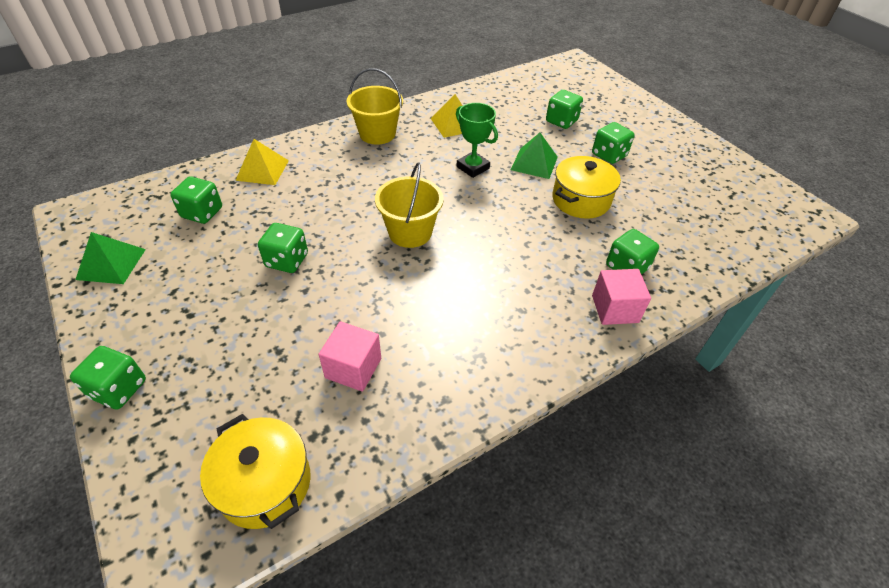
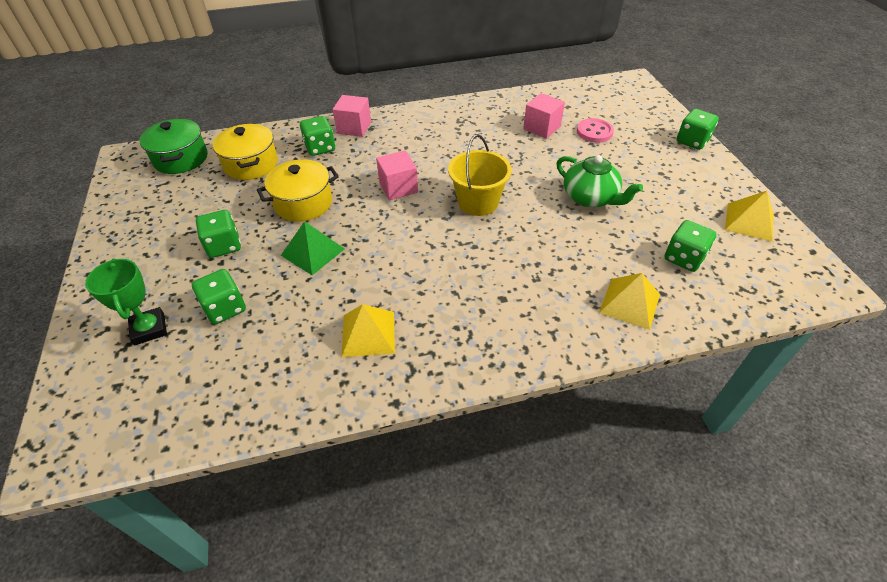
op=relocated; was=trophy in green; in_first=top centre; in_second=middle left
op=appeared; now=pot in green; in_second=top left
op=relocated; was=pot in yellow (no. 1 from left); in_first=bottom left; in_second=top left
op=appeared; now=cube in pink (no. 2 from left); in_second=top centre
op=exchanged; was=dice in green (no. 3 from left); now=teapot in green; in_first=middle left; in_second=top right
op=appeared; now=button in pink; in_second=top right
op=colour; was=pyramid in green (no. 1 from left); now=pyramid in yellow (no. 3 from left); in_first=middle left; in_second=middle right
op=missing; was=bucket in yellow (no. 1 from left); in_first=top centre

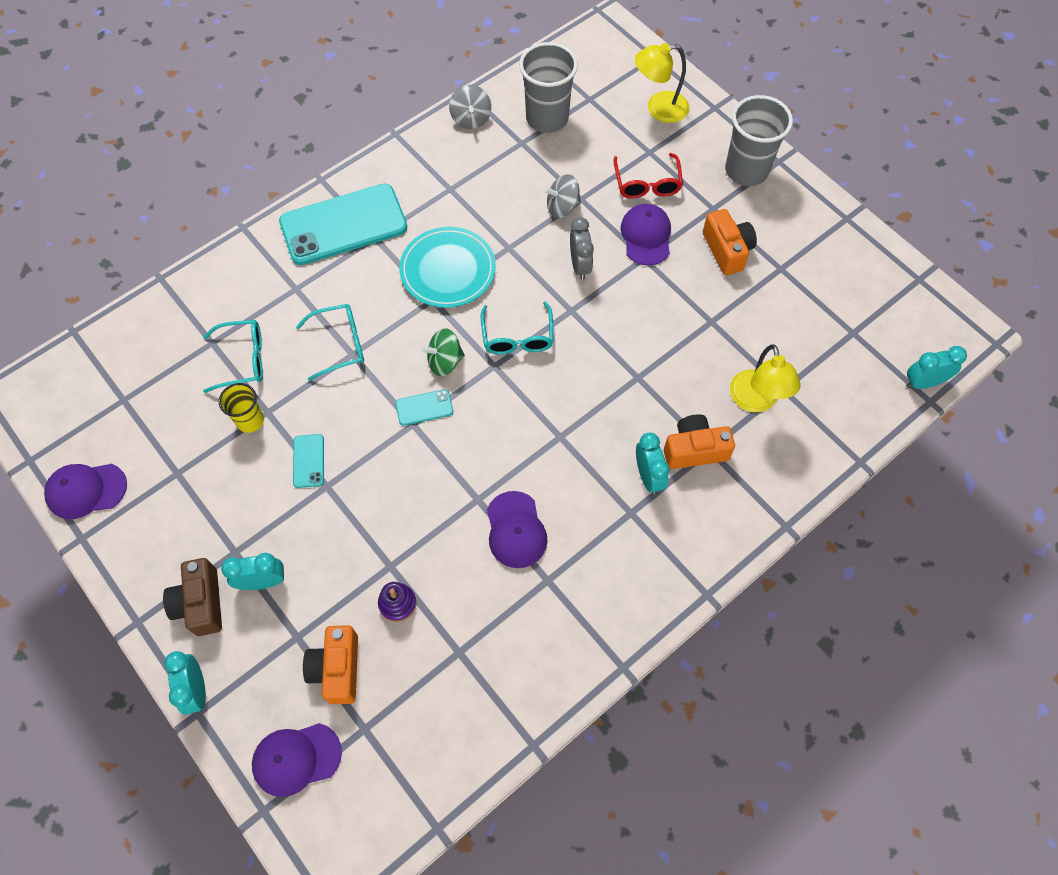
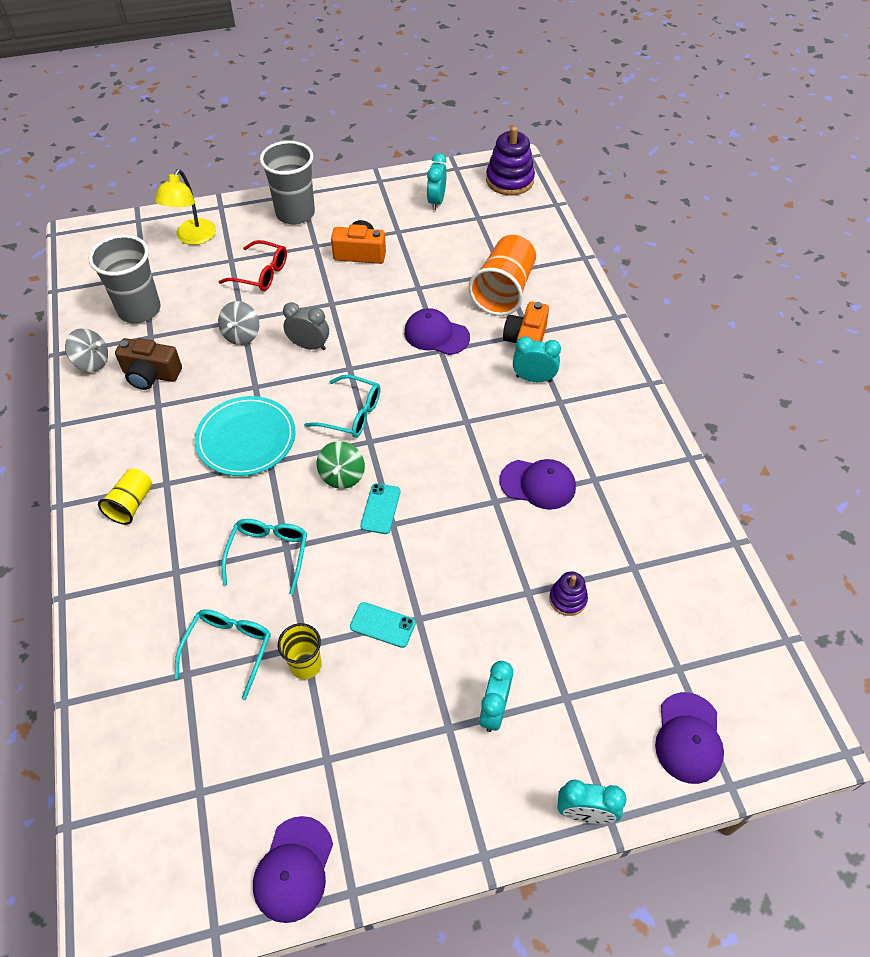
op=exchanged; was=phone in turquoise (no. 2 from left); now=cup in yellow (no. 1 from left); in_first=top left; in_second=middle left
op=relocated; was=camera in brown; in_first=bottom left; in_second=middle left
op=relocated; was=cap in purple (no. 4 from left in the first image); now=cap in purple (no. 2 from left); in_first=top centre; in_second=centre
op=relocated; was=clock in turquoise (no. 4 from left in the first image); now=clock in turquoise (no. 1 from left); in_first=middle right; in_second=top centre
op=exchanged; was=lamp in yellow (no. 2 from left); now=cup in orange; in_first=middle right; in_second=top centre
op=appeared; now=stacking toy in purple (no. 1 from left); in_second=top centre
op=missing; was=camera in orange (no. 1 from left); in_first=bottom left

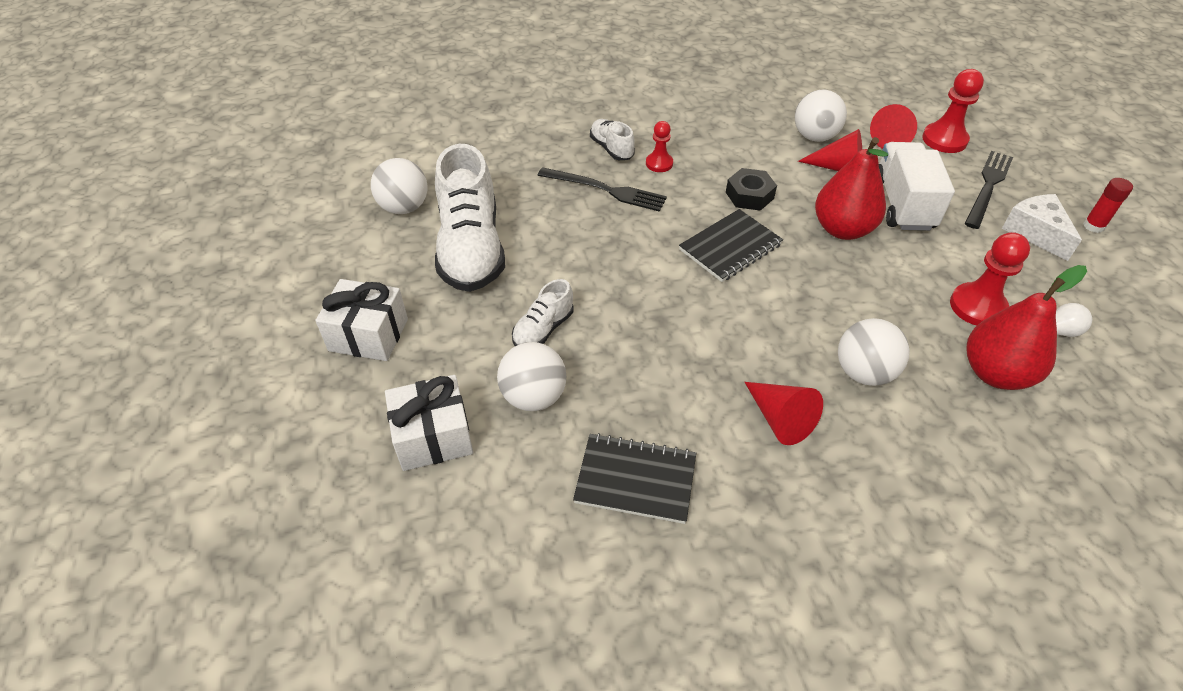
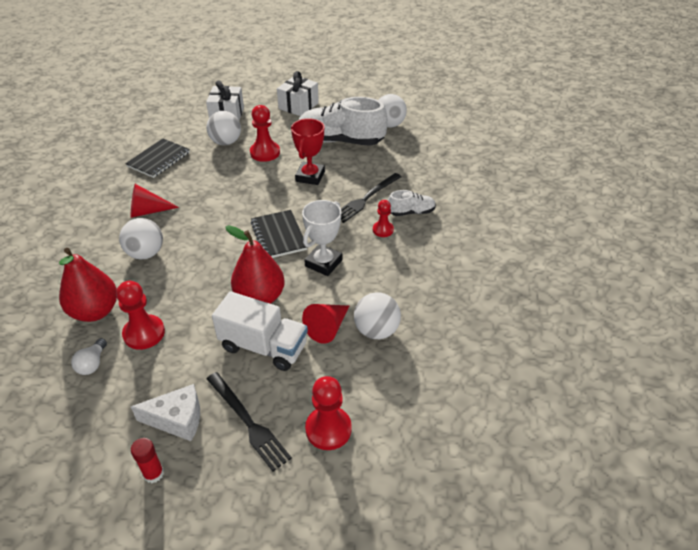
op=exchanged; was=shoe in white (no. 2 from left); now=pawn in red (no. 2 from left); in_first=centre; in_second=top centre
op=appeared; now=trophy in red; in_second=top centre
op=exchanged; was=nut in black; now=trophy in white; in_first=top centre; in_second=centre
op=missing; was=cone in red (no. 3 from left); in_first=top right

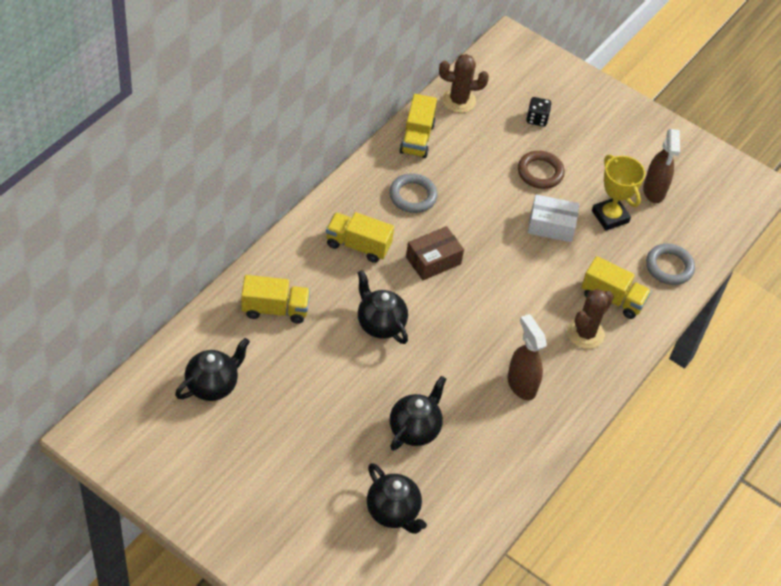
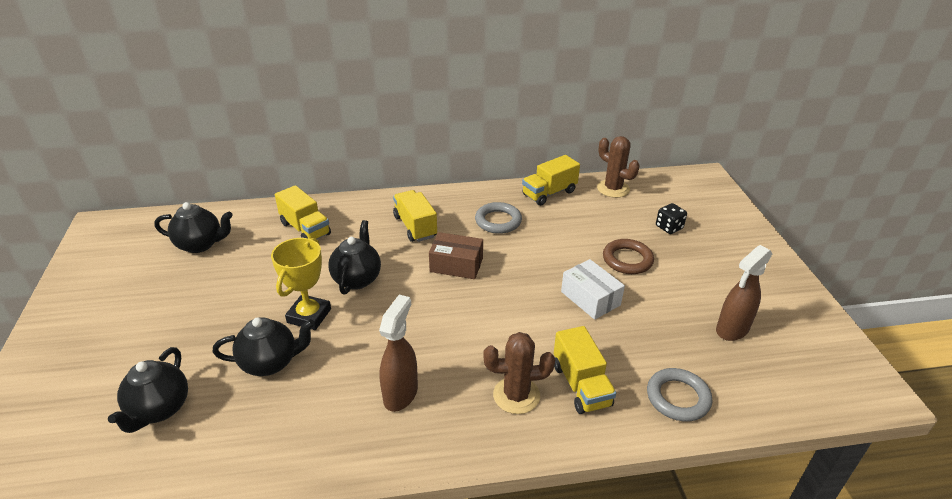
op=relocated; was=trophy in yellow; in_first=top right; in_second=middle left

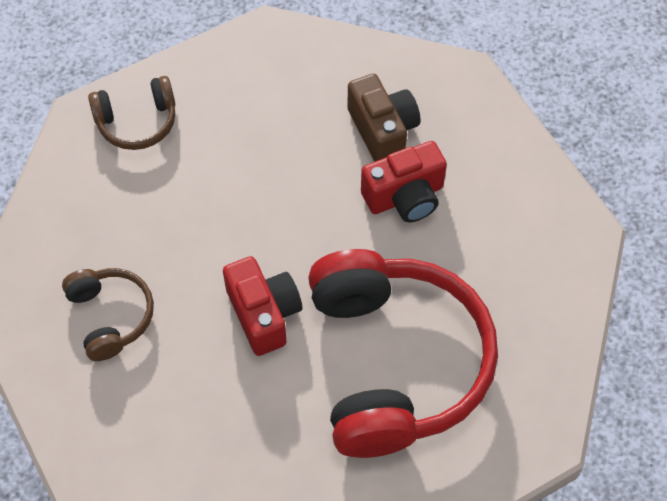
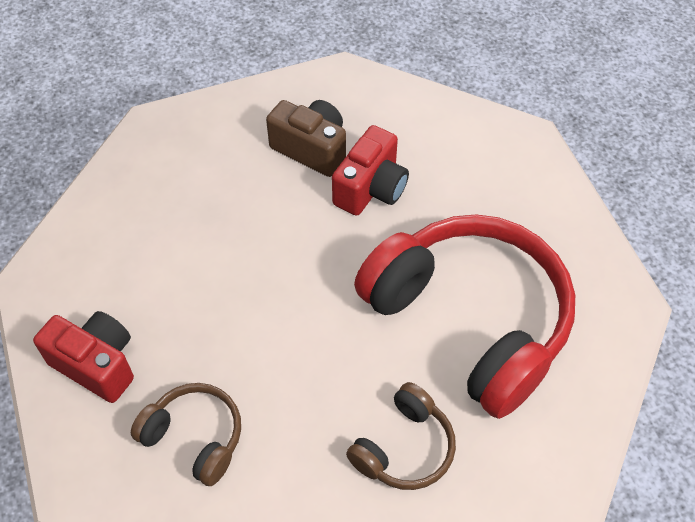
op=relocated; was=camera in red (no. 1 from left); in_first=centre; in_second=bottom left
op=relocated; was=headphones in brown (no. 2 from left); in_first=top left; in_second=bottom centre

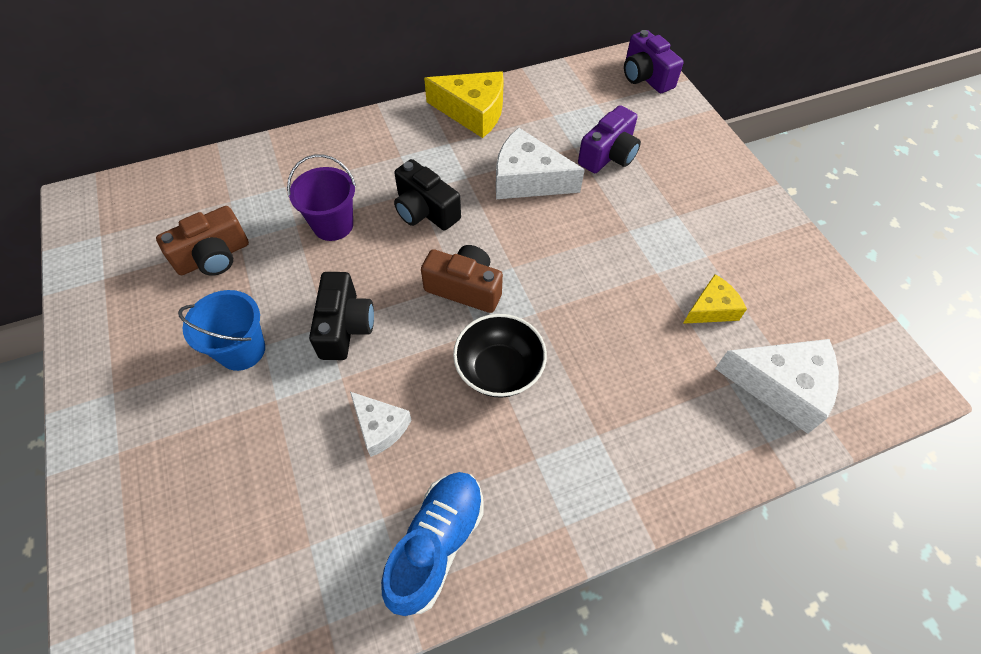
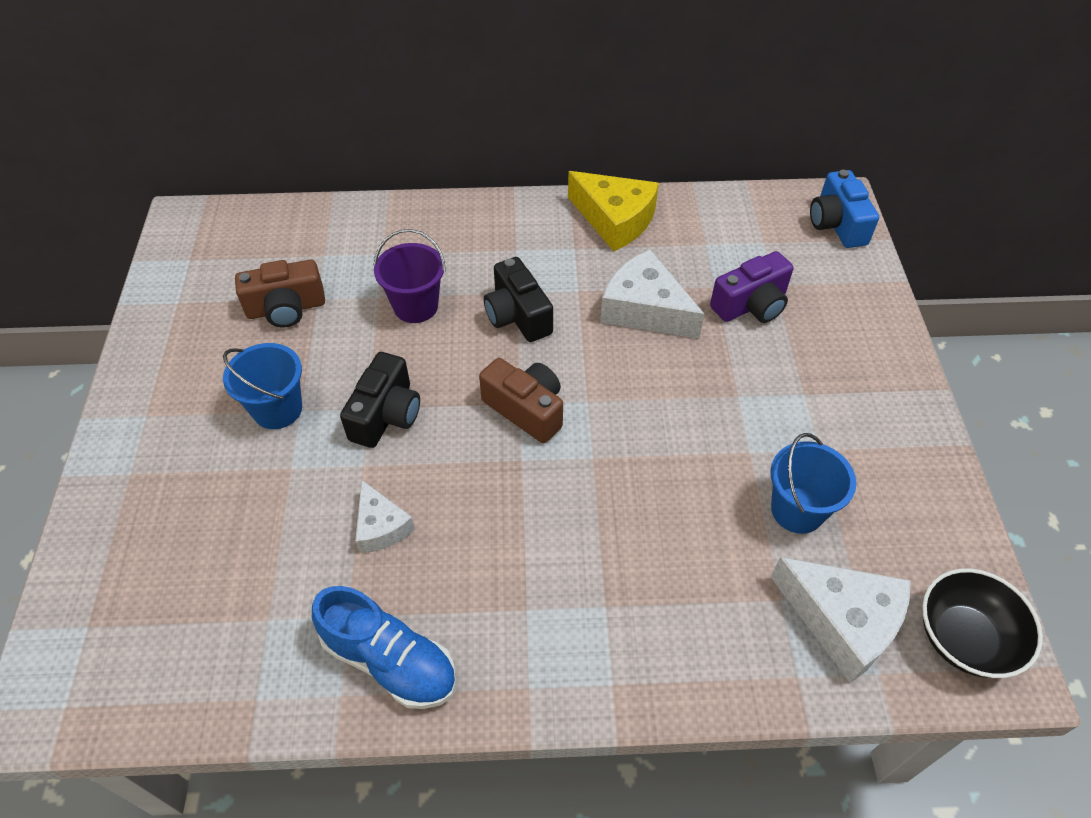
op=spun; was=shoe in blue; in_first=bottom centre; in_second=bottom centre; clockwise=75
op=exchanged; was=cheese in yellow (no. 2 from left); now=bucket in blue (no. 2 from left); in_first=middle right; in_second=middle right
op=colour; was=camera in purple (no. 2 from left); now=camera in blue; in_first=top right; in_second=top right
op=relocated; was=bowl in black; in_first=centre; in_second=bottom right

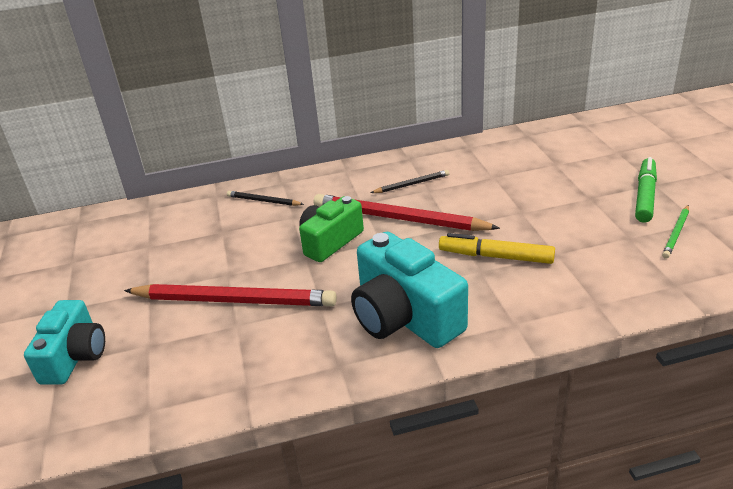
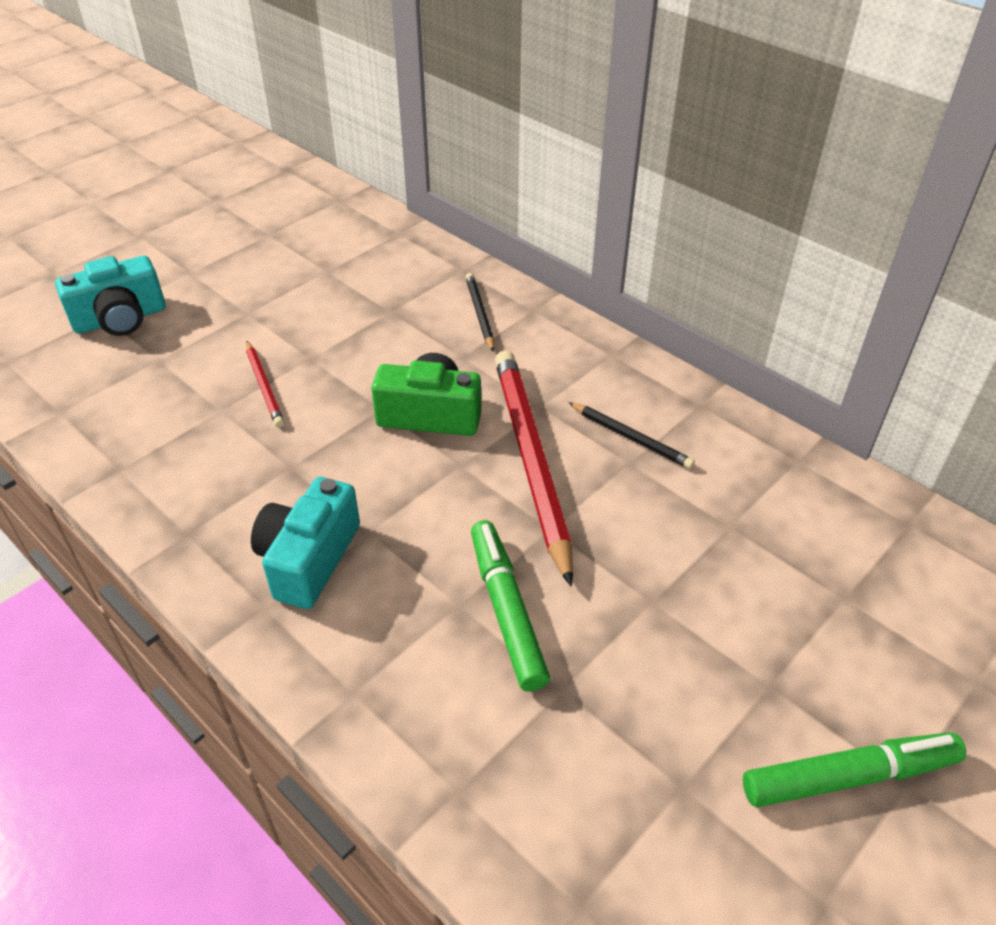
op=size; was=pencil in red (no. 1 from left); in_first=middle left; in_second=middle left; ratio=0.47
op=size; was=camera in turquoise (no. 2 from left); in_first=centre; in_second=middle left; ratio=0.66
op=colour; was=marker in yellow; now=marker in green (no. 1 from left); in_first=middle right; in_second=centre
op=missing; was=pencil in green; in_first=middle right

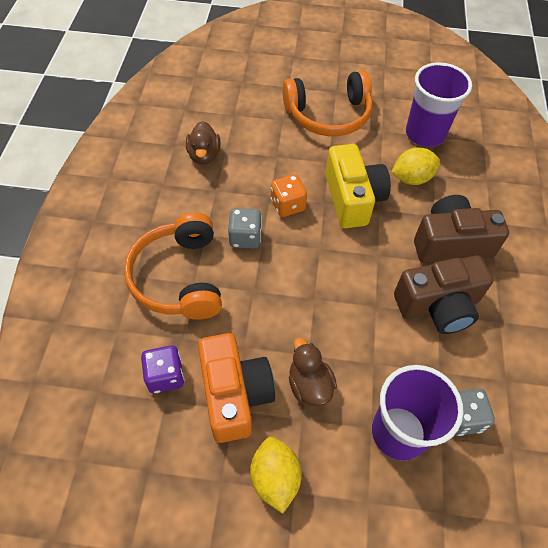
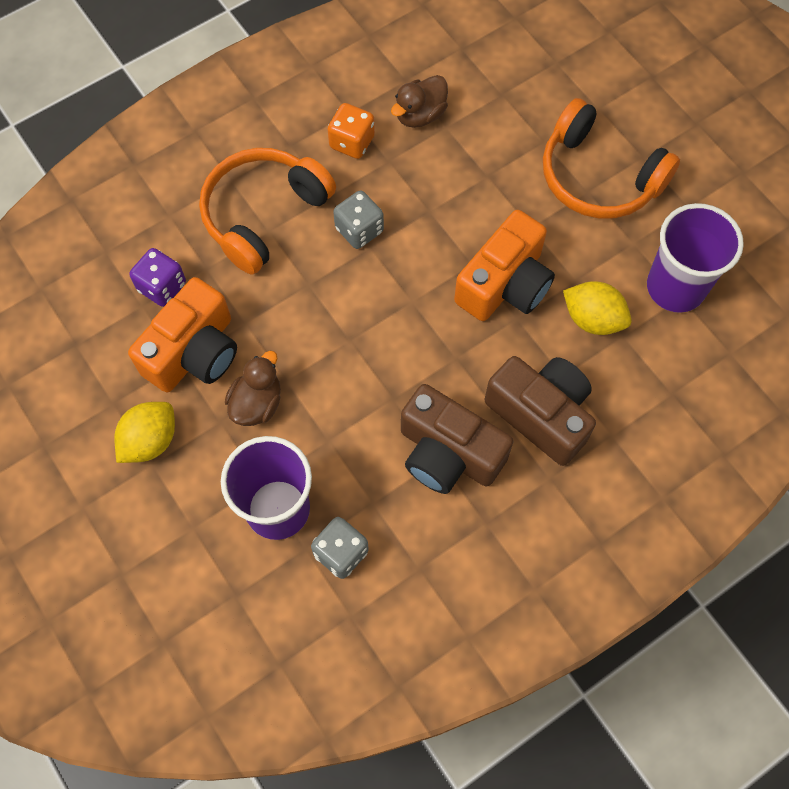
op=relocated; was=dice in orange; in_first=centre; in_second=top centre
op=colour; was=camera in yellow; now=camera in orange (no. 2 from left); in_first=centre; in_second=centre

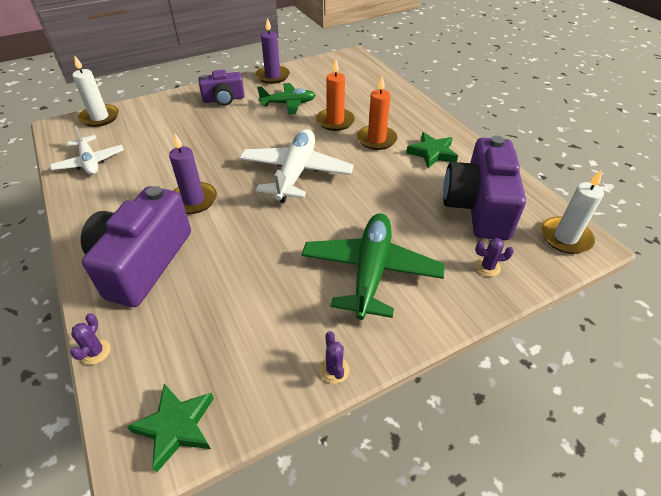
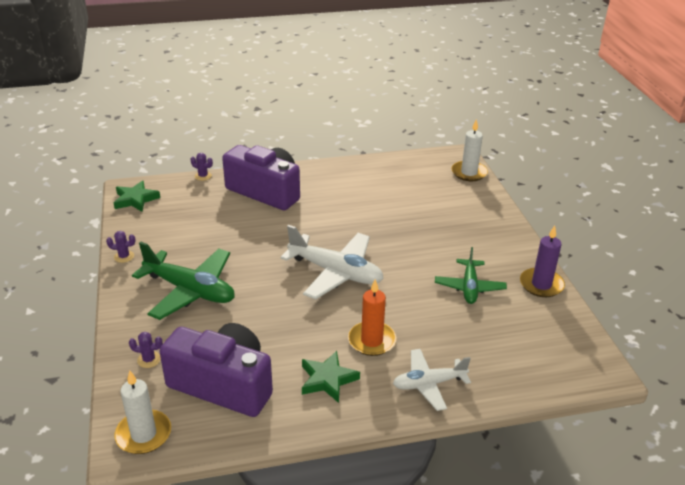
op=spun; was=cactus in purple (no. 3 from left in the first image); in_first=middle right; in_second=bottom left; clockwise=75
op=relocated; was=plane in white (no. 1 from left in the first image); now=plane in white (no. 2 from left); in_first=top left; in_second=bottom centre
op=missing; was=candle in purple (no. 1 from left); in_first=middle left
op=missing; was=camera in purple (no. 2 from left); in_first=top centre
op=missing; was=candle in orange (no. 1 from left); in_first=top centre

